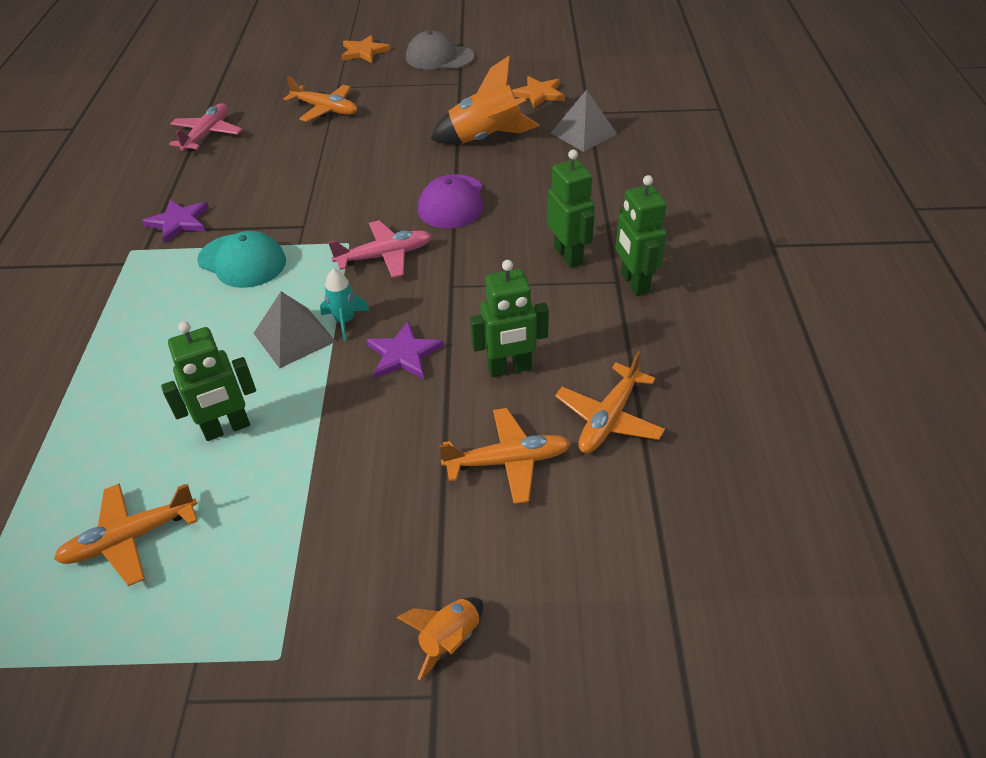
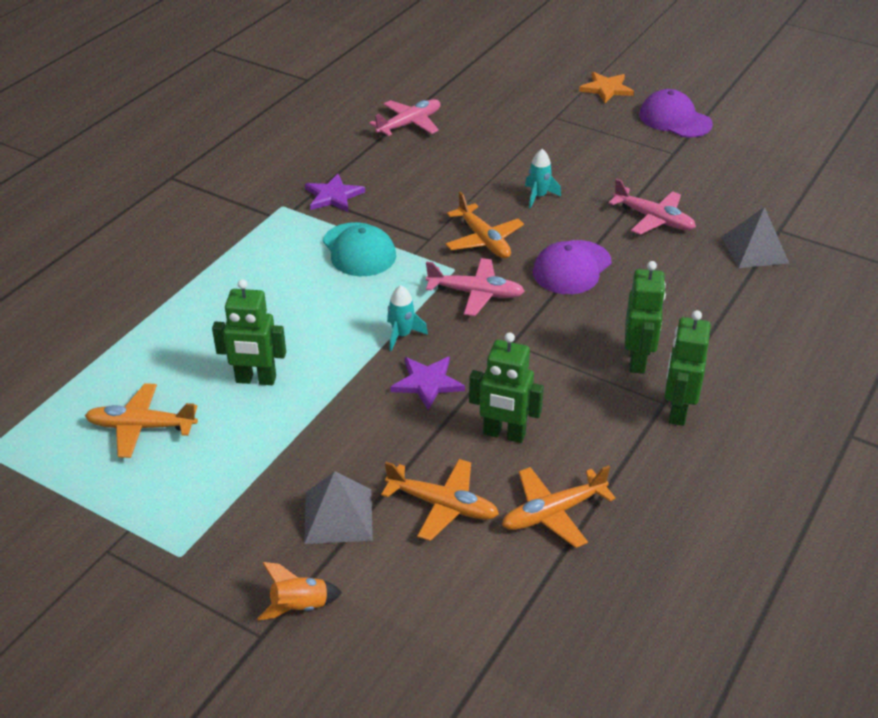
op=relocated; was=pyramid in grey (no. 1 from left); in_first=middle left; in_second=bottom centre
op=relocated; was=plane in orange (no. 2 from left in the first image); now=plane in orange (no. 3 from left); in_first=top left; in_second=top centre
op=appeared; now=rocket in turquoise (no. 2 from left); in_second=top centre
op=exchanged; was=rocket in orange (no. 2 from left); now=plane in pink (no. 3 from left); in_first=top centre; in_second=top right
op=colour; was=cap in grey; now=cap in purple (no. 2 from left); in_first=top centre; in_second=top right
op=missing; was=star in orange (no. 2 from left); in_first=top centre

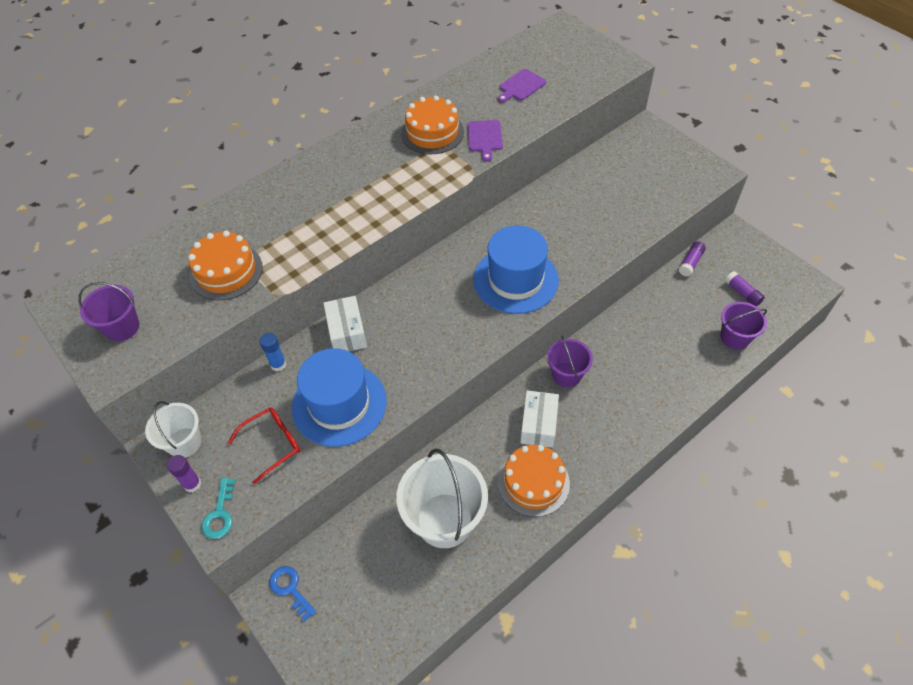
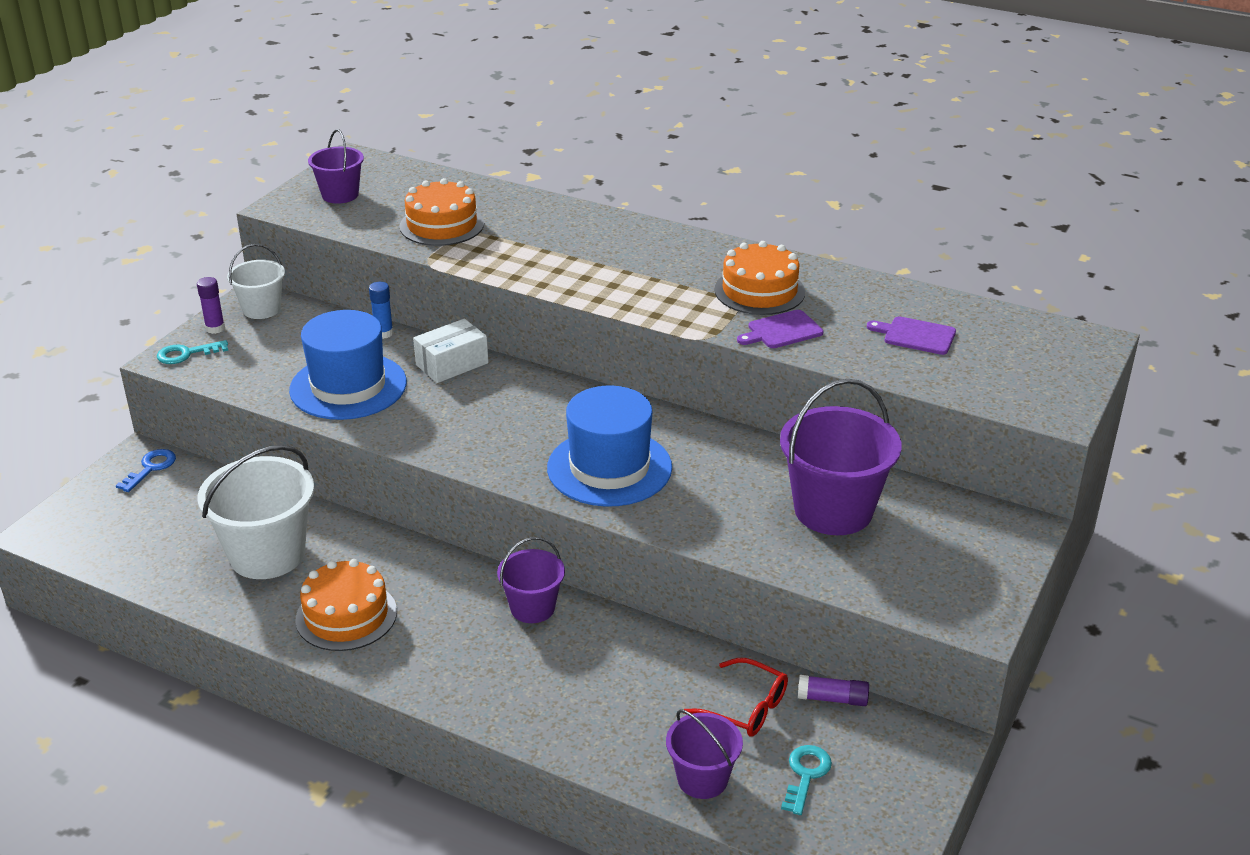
op=relocated; was=glasses in red; in_first=middle left; in_second=bottom centre
op=appeared; now=bucket in purple (no. 4 from left); in_second=middle right
op=exchanged; was=glue stick in purple (no. 3 from left); now=key in turquoise (no. 2 from left); in_first=middle right; in_second=bottom centre
op=missing; was=box in white (no. 2 from left); in_first=centre

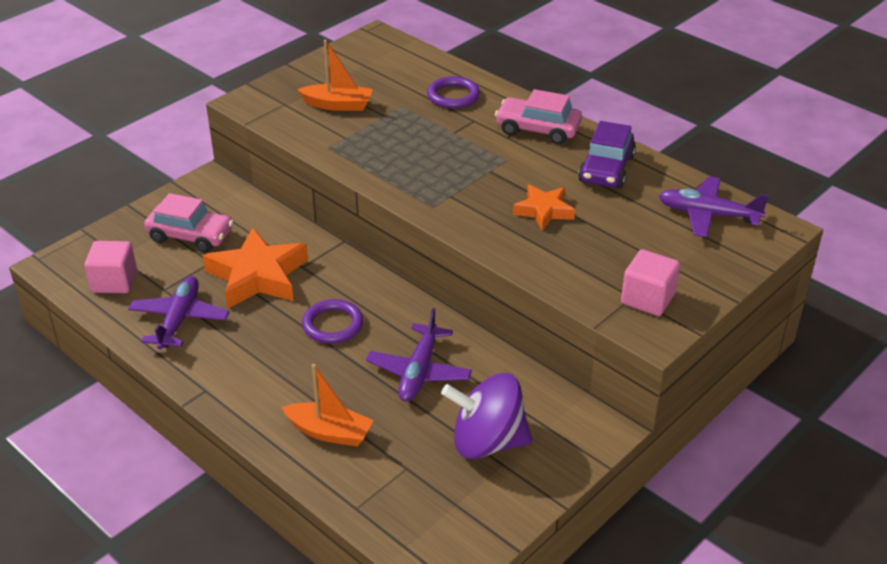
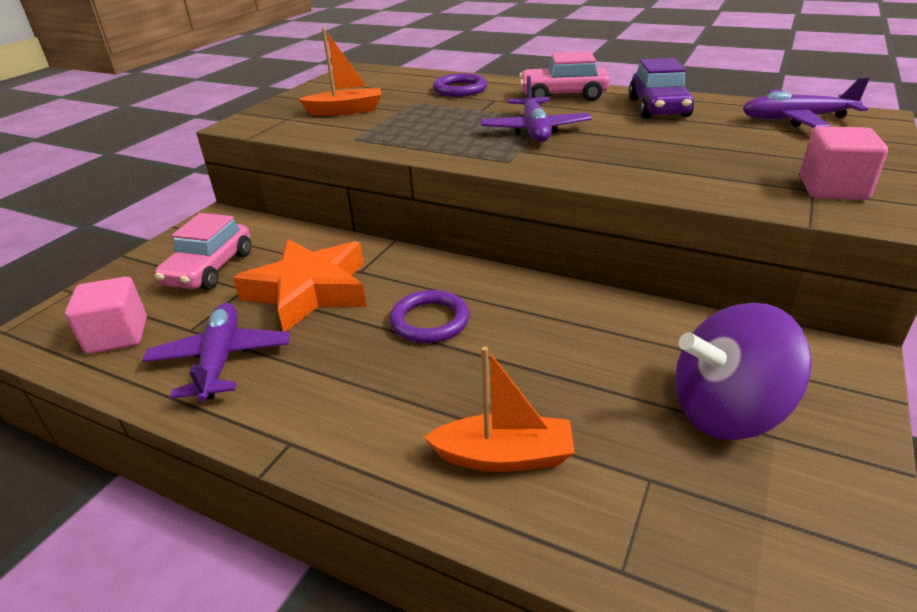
op=spun; was=car in pink (no. 1 from left); in_first=middle left; in_second=middle left; clockwise=105
op=relocated; was=plane in purple (no. 2 from left); in_first=centre; in_second=top centre
op=missing; was=star in orange (no. 2 from left); in_first=centre

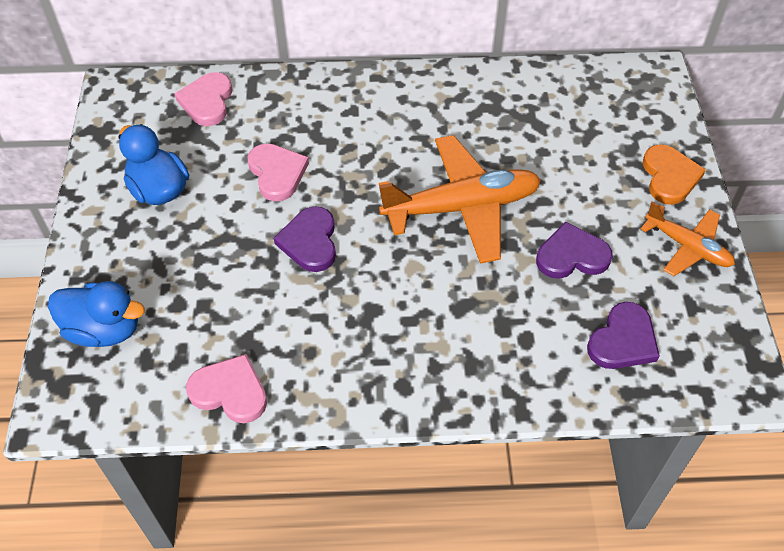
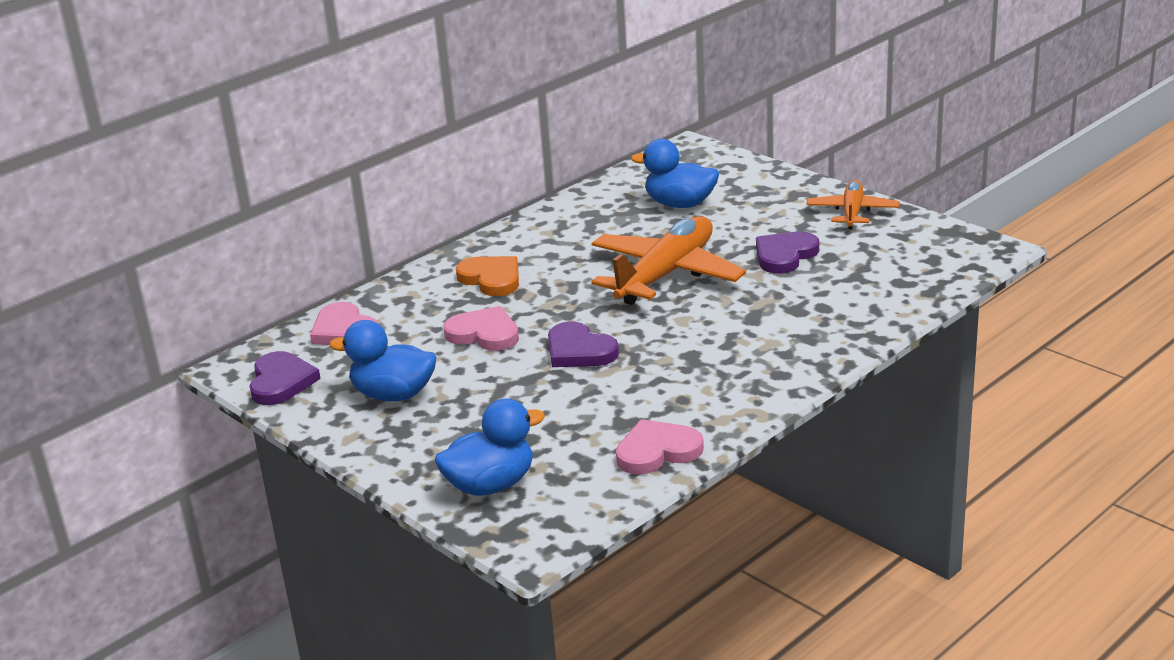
op=relocated; was=heart in purple (no. 3 from left in the first image); now=heart in purple (no. 1 from left); in_first=middle right; in_second=middle left
op=relocated; was=heart in orange; in_first=top right; in_second=centre
op=appeared; now=duck in blue (no. 3 from left); in_second=top centre
op=spun; was=plane in orange (no. 2 from left); in_first=middle right; in_second=top right; clockwise=-75

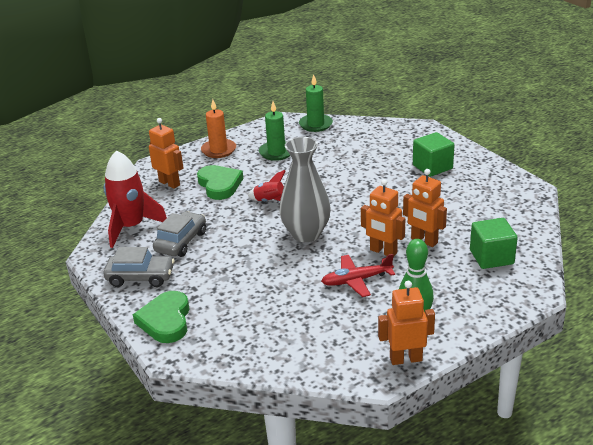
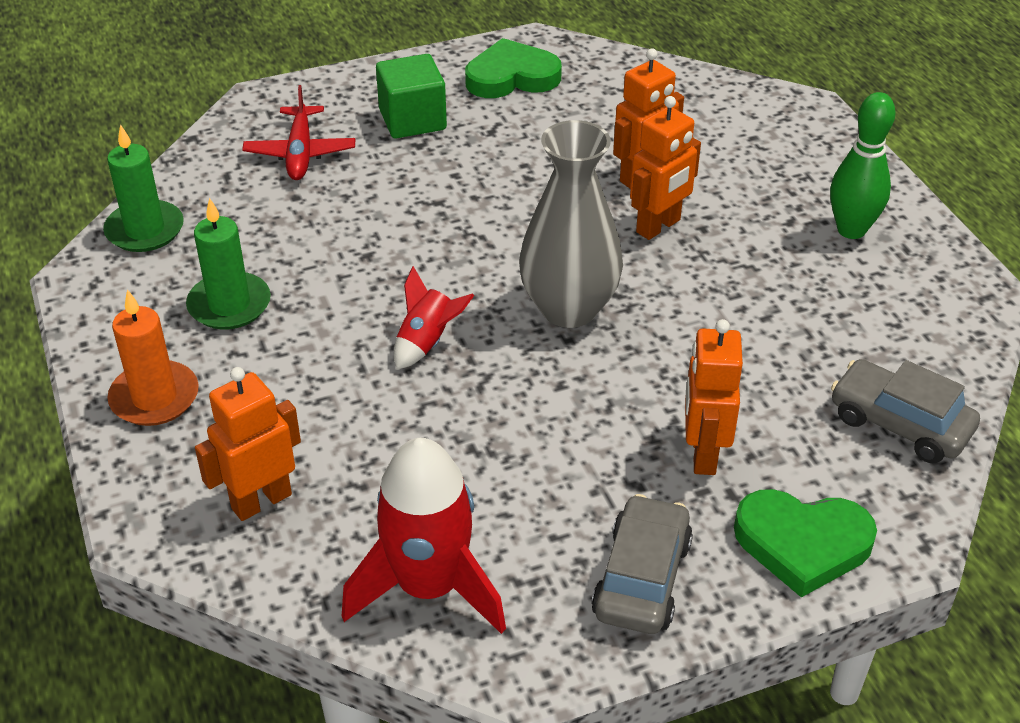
op=relocated; was=plane in red; in_first=centre; in_second=top left
op=relocated; was=heart in green (no. 2 from left in the first image); now=heart in green (no. 1 from left); in_first=centre; in_second=top centre
op=relocated; was=robot in orange (no. 3 from left in the first image); now=robot in orange (no. 4 from left); in_first=bottom right; in_second=middle right
op=relocated; was=car in grey (no. 2 from left); in_first=middle left; in_second=middle right
op=missing; was=cube in green (no. 2 from left); in_first=middle right

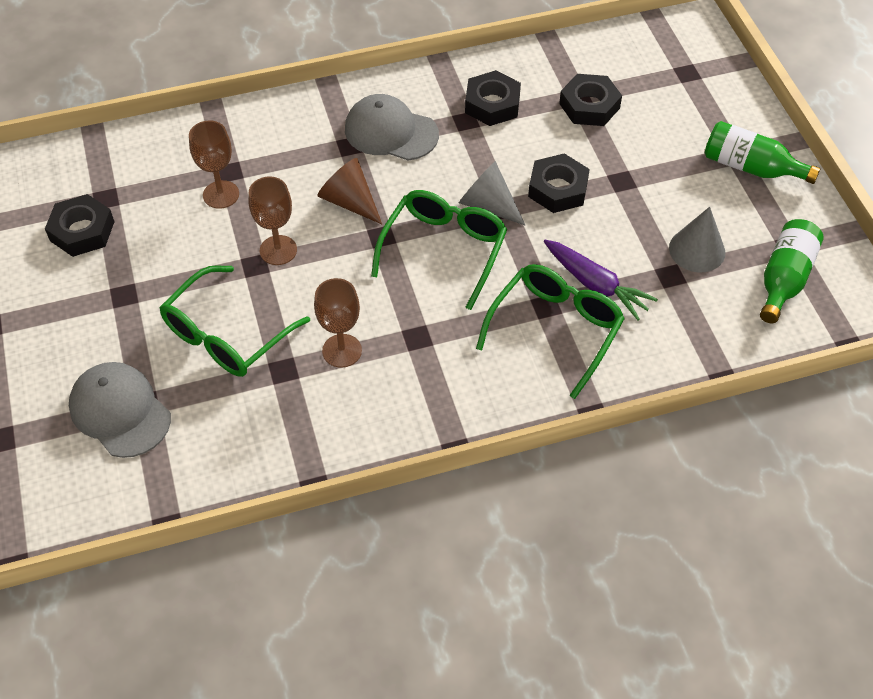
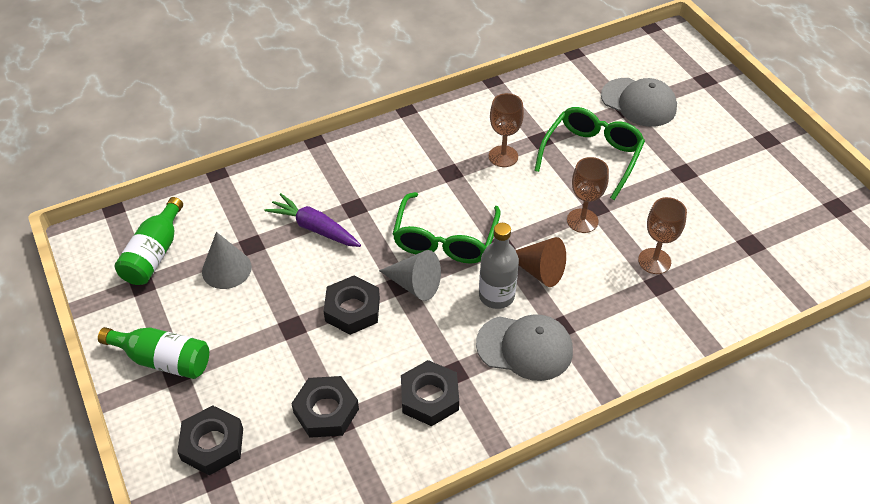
op=relocated; was=nut in black (no. 1 from left); in_first=top left; in_second=bottom left
op=appeared; now=bottle in grey; in_second=centre
op=missing; was=glasses in green (no. 3 from left); in_first=centre

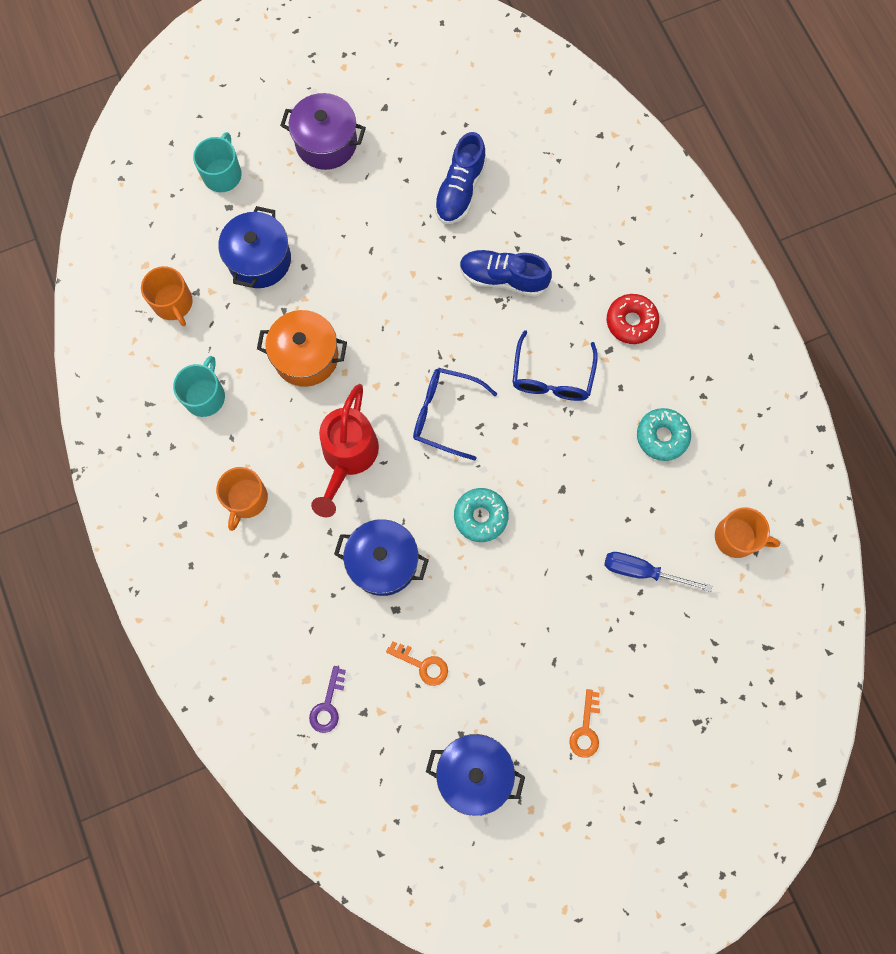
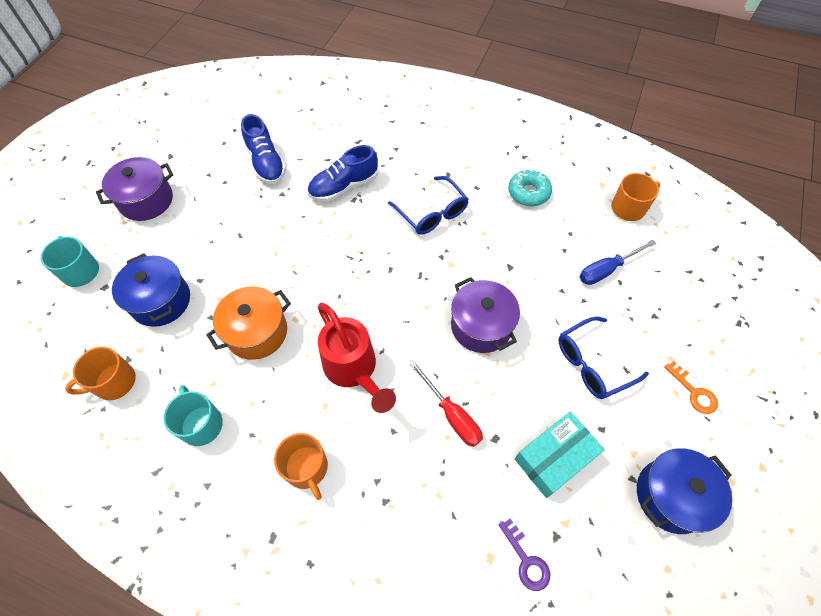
op=spun; was=mug in orange (no. 1 from left); in_first=top left; in_second=middle left; clockwise=135
op=exchanged; was=pot in blue (no. 2 from left); now=screwdriver in red; in_first=centre; in_second=centre
op=exchanged; was=donut in turquoise (no. 1 from left); now=pot in purple (no. 2 from left); in_first=centre; in_second=centre
op=exchanged; was=key in orange (no. 1 from left); now=box in turquoise; in_first=bottom centre; in_second=bottom right
op=relocated; was=glasses in blue (no. 1 from left in the first image); now=glasses in blue (no. 2 from left); in_first=centre; in_second=middle right
op=missing; was=donut in red; in_first=middle right

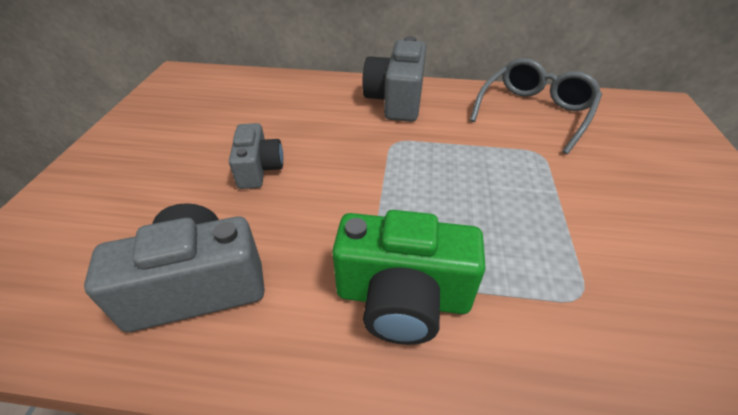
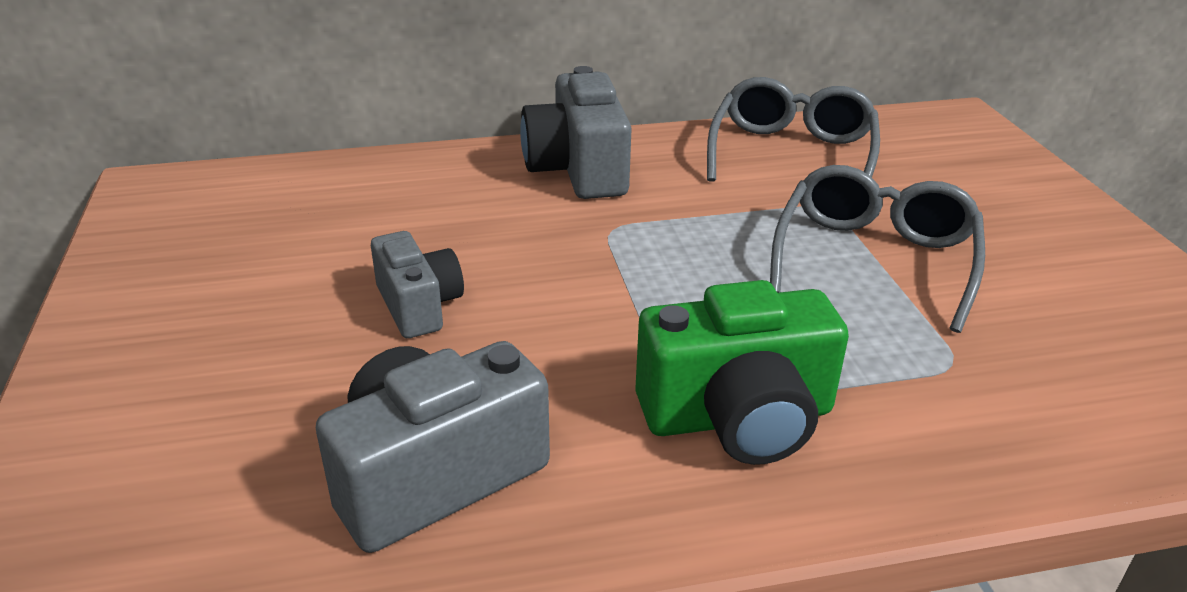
op=appeared; now=glasses in grey (no. 2 from left); in_second=middle right

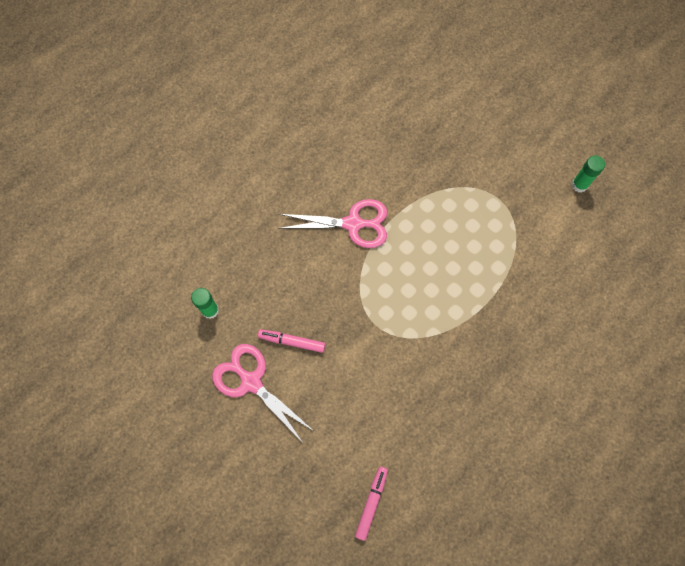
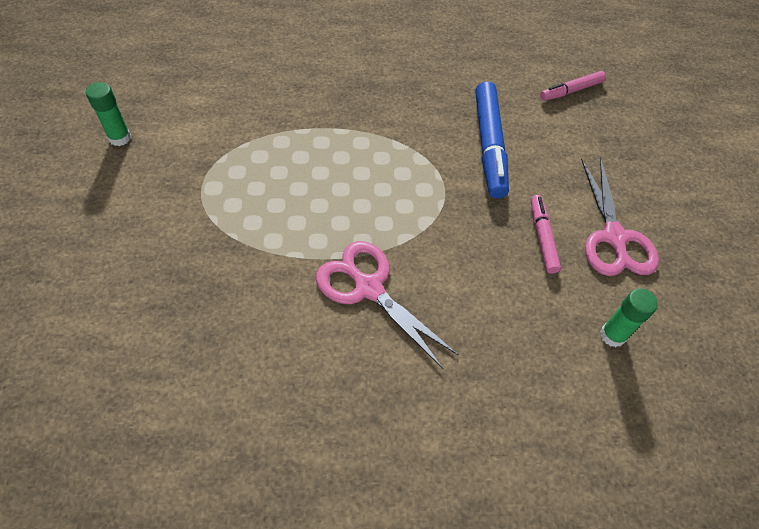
op=appeared; now=marker in blue; in_second=top centre
op=spun; was=marker in pink (no. 1 from left); in_first=centre; in_second=middle right; clockwise=-150

